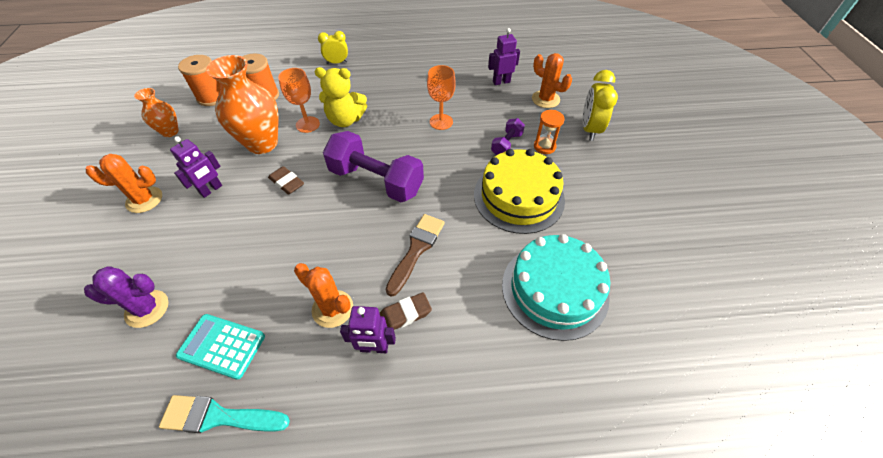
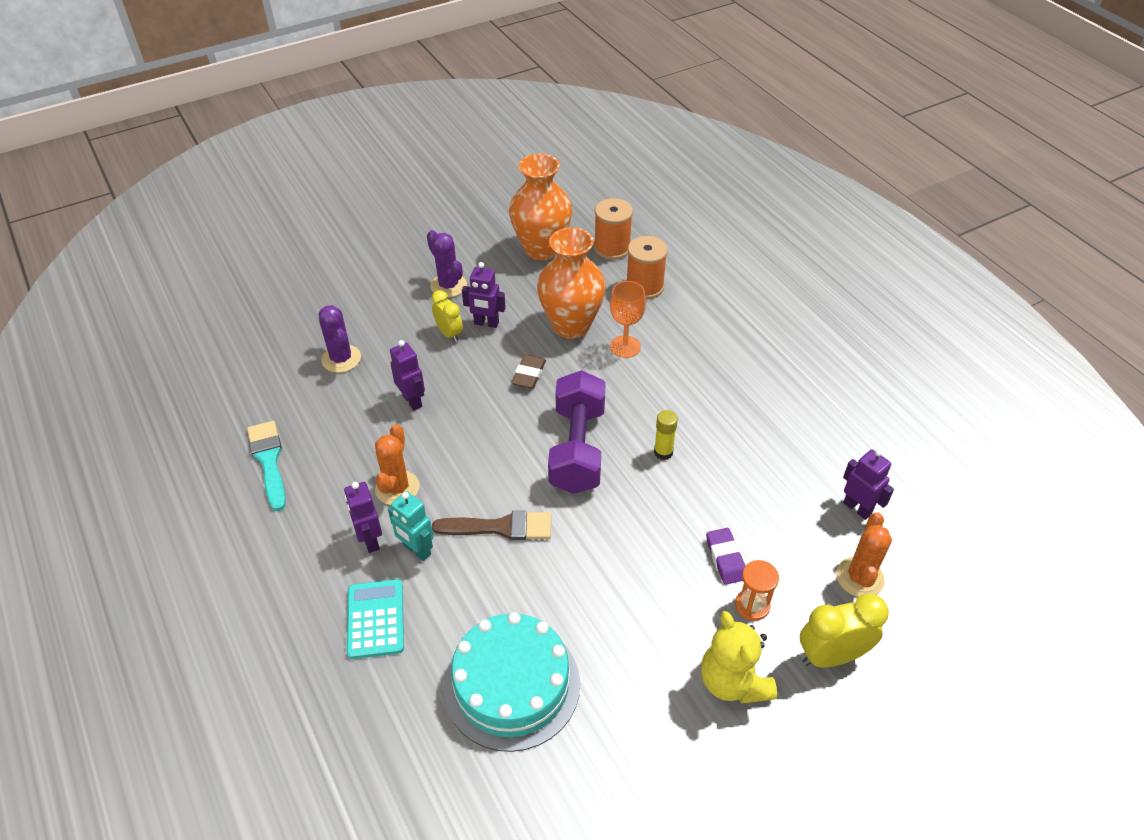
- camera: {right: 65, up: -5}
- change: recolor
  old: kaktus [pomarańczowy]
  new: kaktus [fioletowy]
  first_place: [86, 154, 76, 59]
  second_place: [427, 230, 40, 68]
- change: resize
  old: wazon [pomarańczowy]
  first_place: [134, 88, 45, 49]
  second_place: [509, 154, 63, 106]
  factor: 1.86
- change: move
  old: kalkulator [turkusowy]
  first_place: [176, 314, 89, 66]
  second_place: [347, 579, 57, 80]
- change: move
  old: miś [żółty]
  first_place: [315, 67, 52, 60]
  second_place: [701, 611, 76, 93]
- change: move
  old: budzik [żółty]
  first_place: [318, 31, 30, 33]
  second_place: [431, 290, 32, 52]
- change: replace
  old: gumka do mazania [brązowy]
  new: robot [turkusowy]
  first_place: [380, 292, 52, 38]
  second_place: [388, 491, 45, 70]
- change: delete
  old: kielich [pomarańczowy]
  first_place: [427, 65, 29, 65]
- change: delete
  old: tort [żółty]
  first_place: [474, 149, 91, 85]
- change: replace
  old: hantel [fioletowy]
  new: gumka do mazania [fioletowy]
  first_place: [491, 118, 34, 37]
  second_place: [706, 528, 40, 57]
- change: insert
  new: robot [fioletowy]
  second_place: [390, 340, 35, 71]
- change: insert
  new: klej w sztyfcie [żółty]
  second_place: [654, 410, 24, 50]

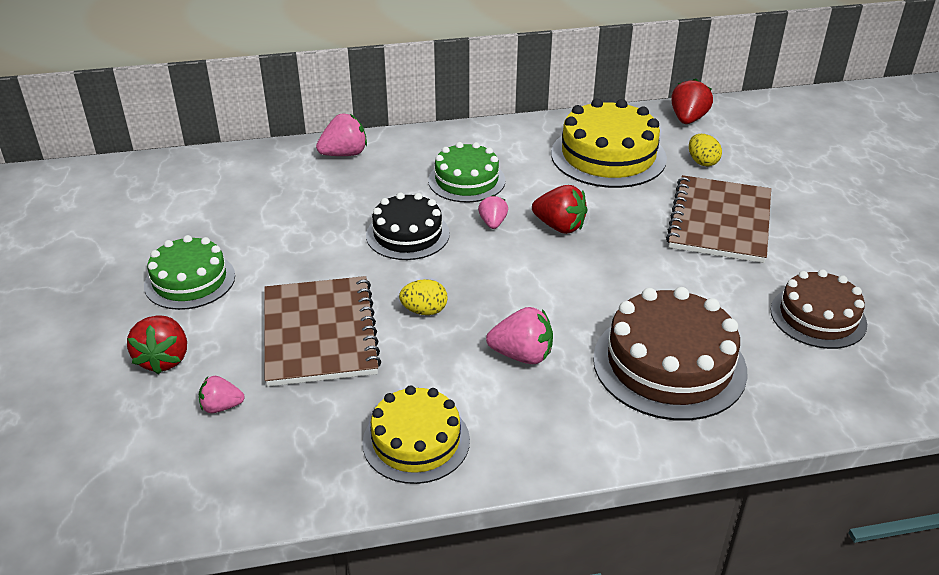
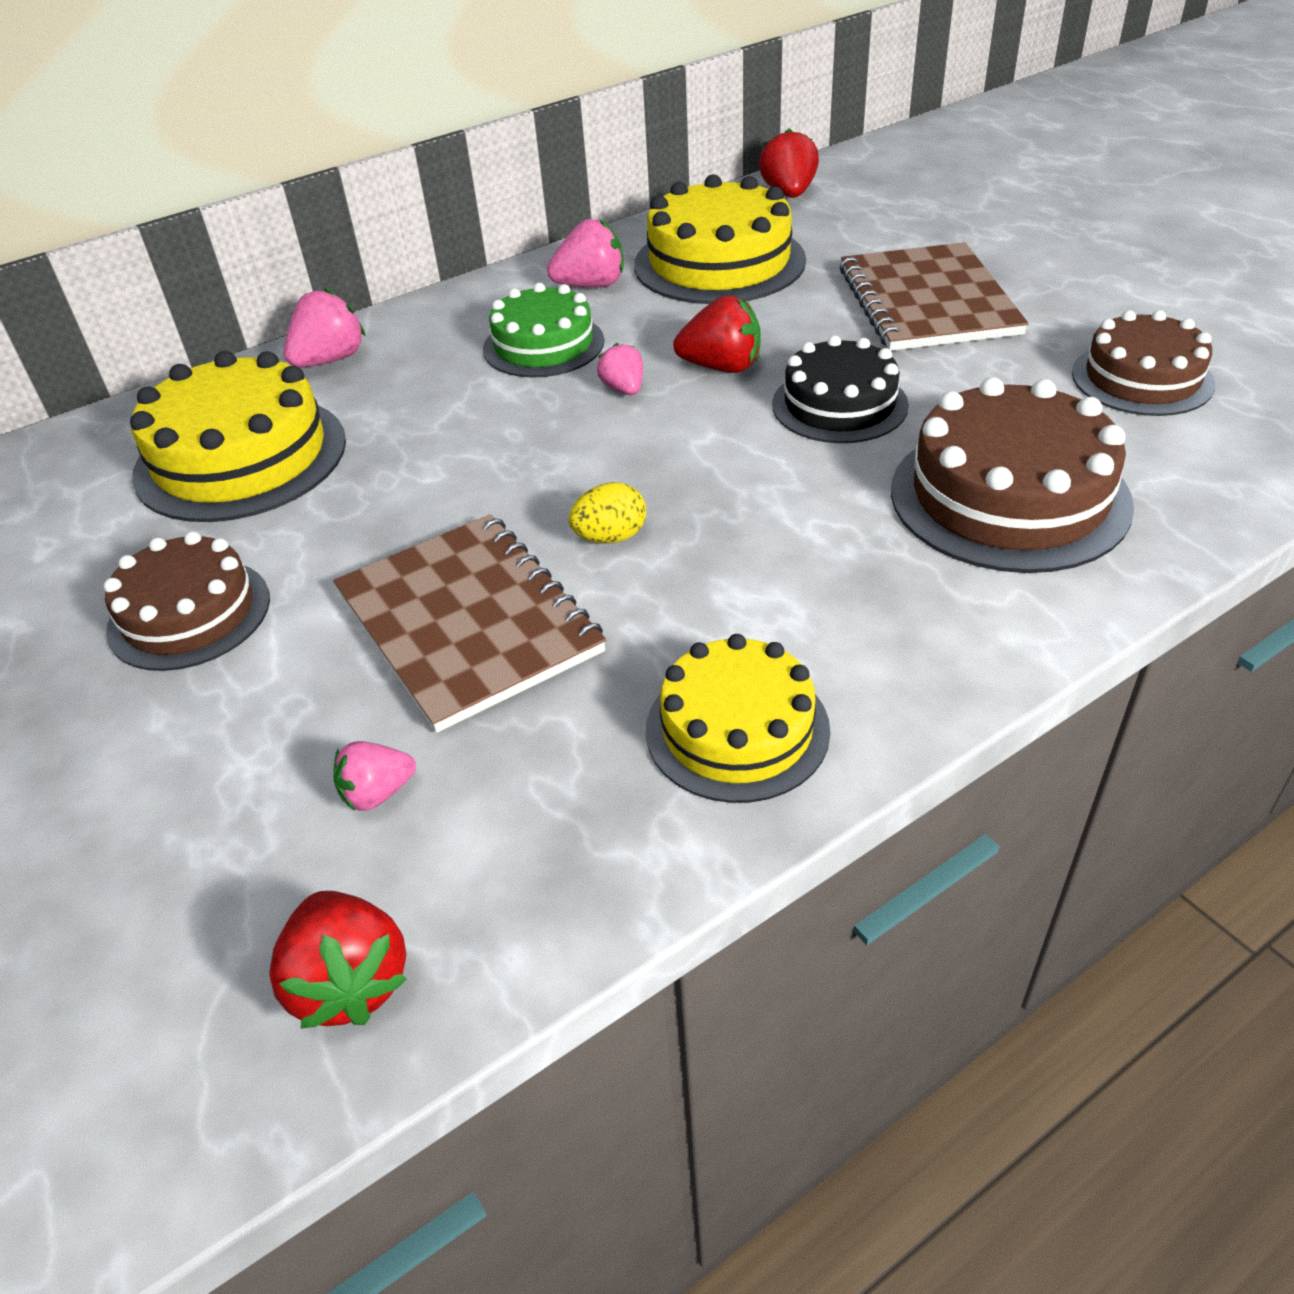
- camera: {right: -20, up: 5}
- change: move
  old: truskawka [czerwony]
  first_place: [127, 315, 60, 59]
  second_place: [269, 891, 138, 138]
- change: recolor
  old: tort [zielony]
  new: tort [brązowy]
  first_place: [144, 235, 91, 75]
  second_place: [104, 531, 166, 140]
- change: move
  old: tort [czarny]
  first_place: [366, 192, 84, 68]
  second_place: [772, 335, 137, 108]
- change: move
  old: truskawka [różowy]
  first_place: [486, 307, 67, 57]
  second_place: [547, 219, 76, 68]
- change: delete
  old: jajko [żółty]
  first_place: [689, 134, 33, 33]
- change: insert
  new: tort [żółty]
  second_place: [130, 351, 216, 171]

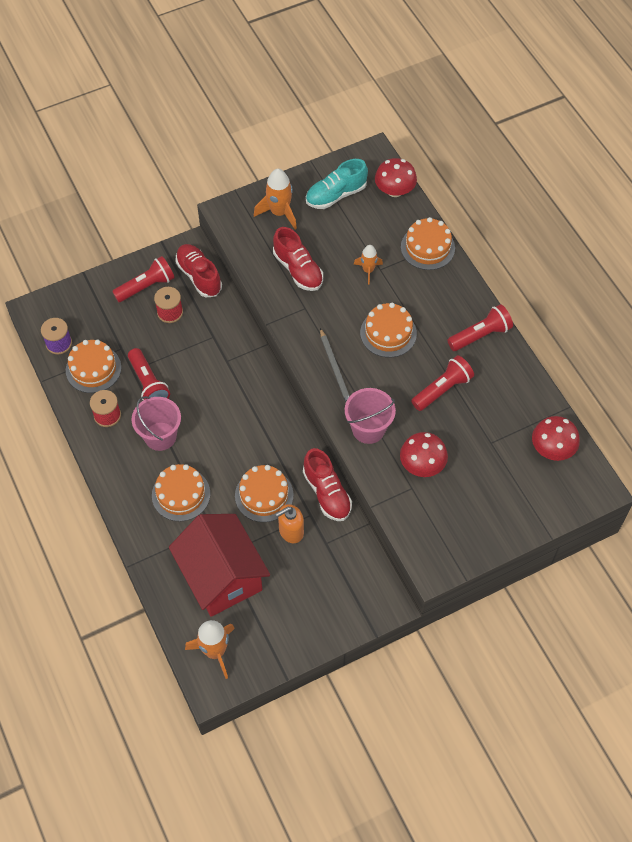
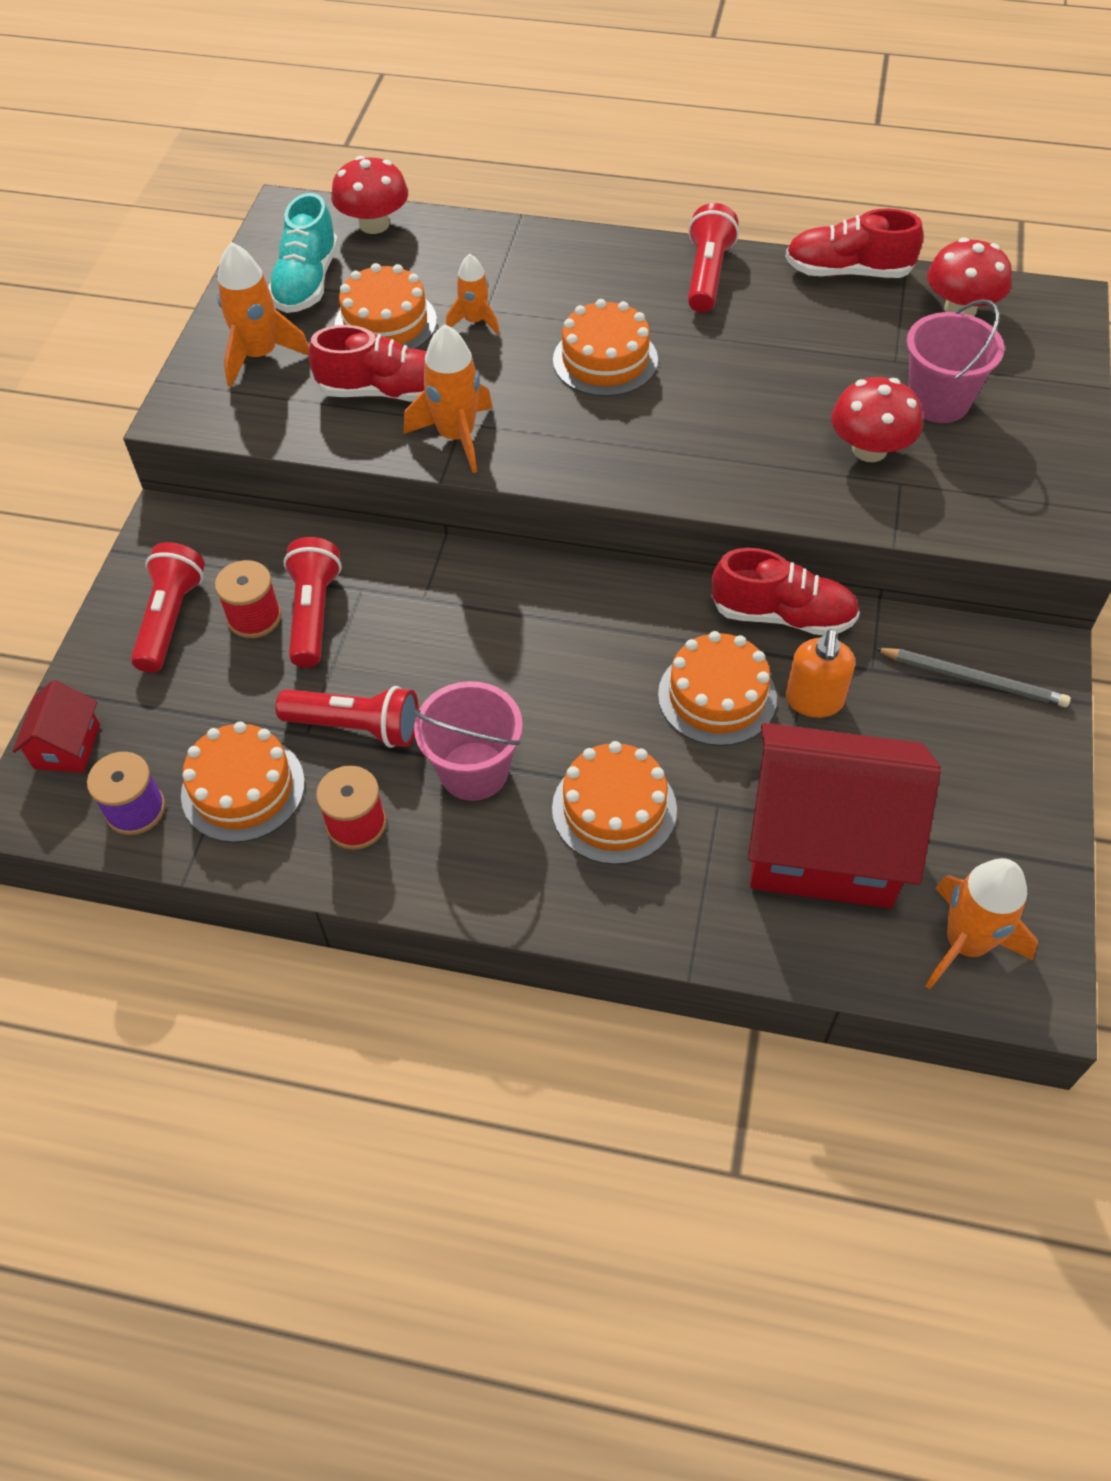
- camera: {right: -50, up: -5}
- change: move
  old: but [czerwony]
  first_place: [175, 244, 47, 54]
  second_place: [785, 209, 138, 69]
- change: move
  old: ołówek [szary]
  first_place: [320, 328, 30, 75]
  second_place: [874, 648, 197, 59]
- change: move
  old: wiadro [różowy]
  first_place: [345, 388, 51, 56]
  second_place: [907, 299, 98, 124]
- change: move
  old: tort [pomarańczowy]
  first_place: [401, 217, 54, 53]
  second_place: [334, 263, 103, 86]
- change: move
  old: latarka [czerwony]
  first_place: [411, 355, 63, 56]
  second_place: [283, 537, 59, 131]
- change: insert
  new: domek [czerwony]
  second_place: [12, 680, 88, 93]
- change: insert
  new: rakieta [pomarańczowy]
  second_place: [404, 324, 89, 149]

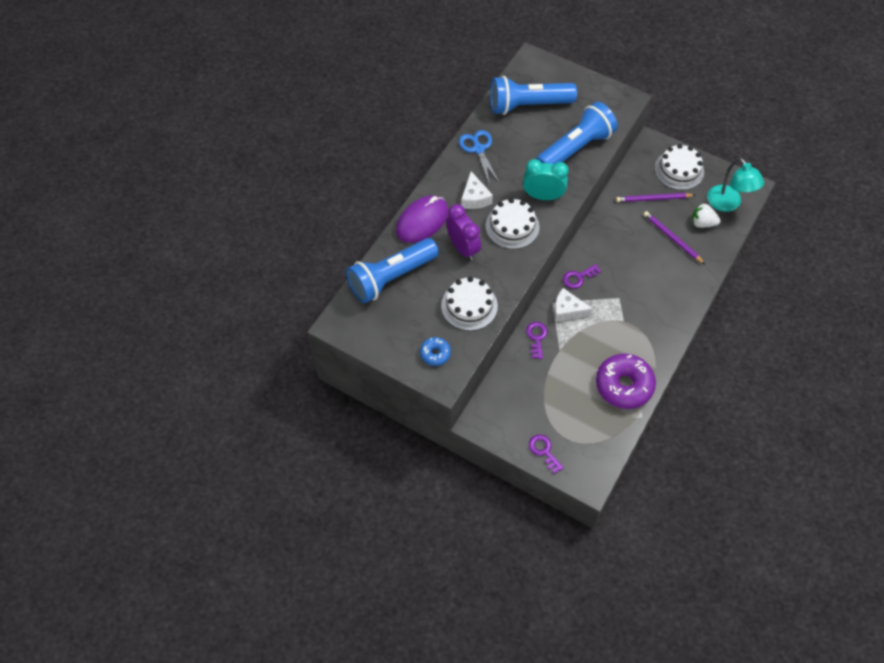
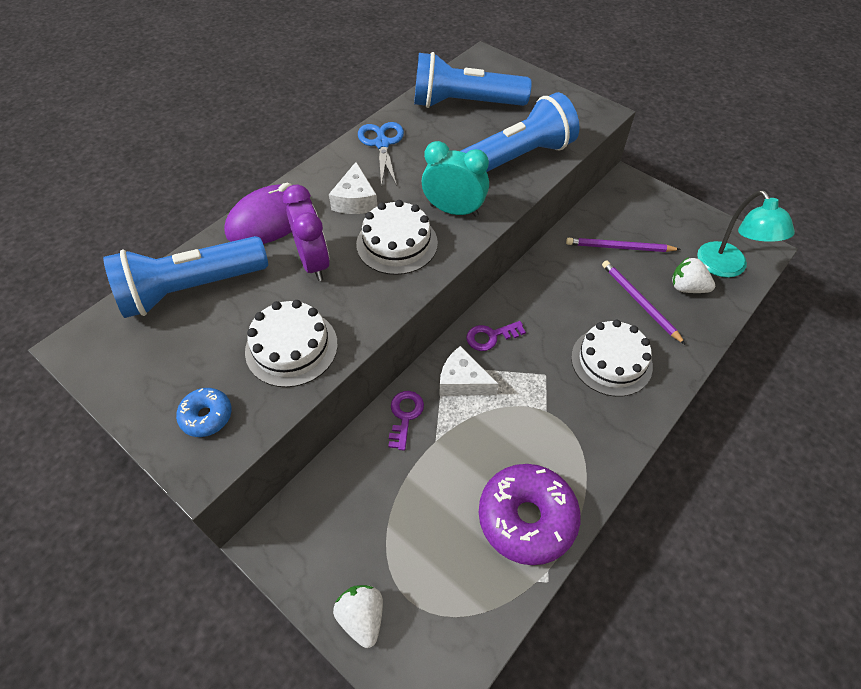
- camera: {right: 10, up: -5}
- change: replace
  old: klucz [fioletowy]
  new: truskawka [biały]
  first_place: [529, 434, 35, 40]
  second_place: [333, 585, 50, 63]
- change: move
  old: tort [biały]
  first_place: [655, 144, 49, 46]
  second_place: [571, 320, 82, 77]

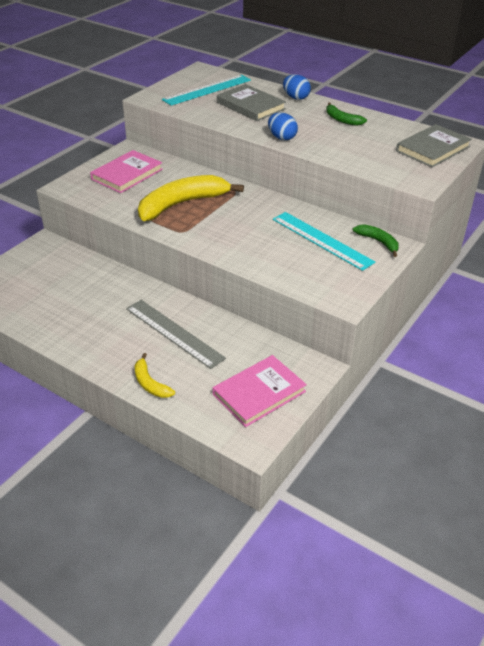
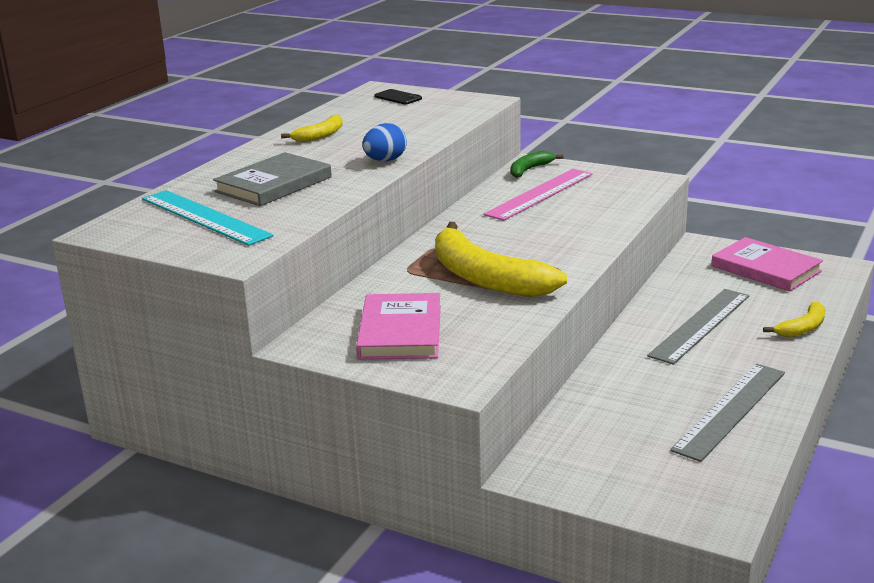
- camera: {right: -95, up: -15}
- change: rotate
  old: książka [różowy]
  first_place: [90, 150, 73, 43]
  second_place: [356, 293, 85, 67]
  degrees: 60
- change: recolor
  old: linijka [turkusowy]
  new: linijka [różowy]
  first_place: [273, 212, 102, 59]
  second_place: [483, 169, 110, 52]
- change: delete
  old: jajko [niebieski]
  first_place: [283, 74, 28, 26]
- change: recolor
  old: banan [zielony]
  new: banan [żółty]
  first_place: [326, 102, 41, 24]
  second_place: [281, 114, 62, 28]
- change: replace
  old: książka [szary]
  new: telefon [czarny]
  first_place: [396, 124, 76, 43]
  second_place: [374, 89, 48, 15]
- change: insert
  new: linijka [szary]
  second_place: [670, 364, 115, 98]

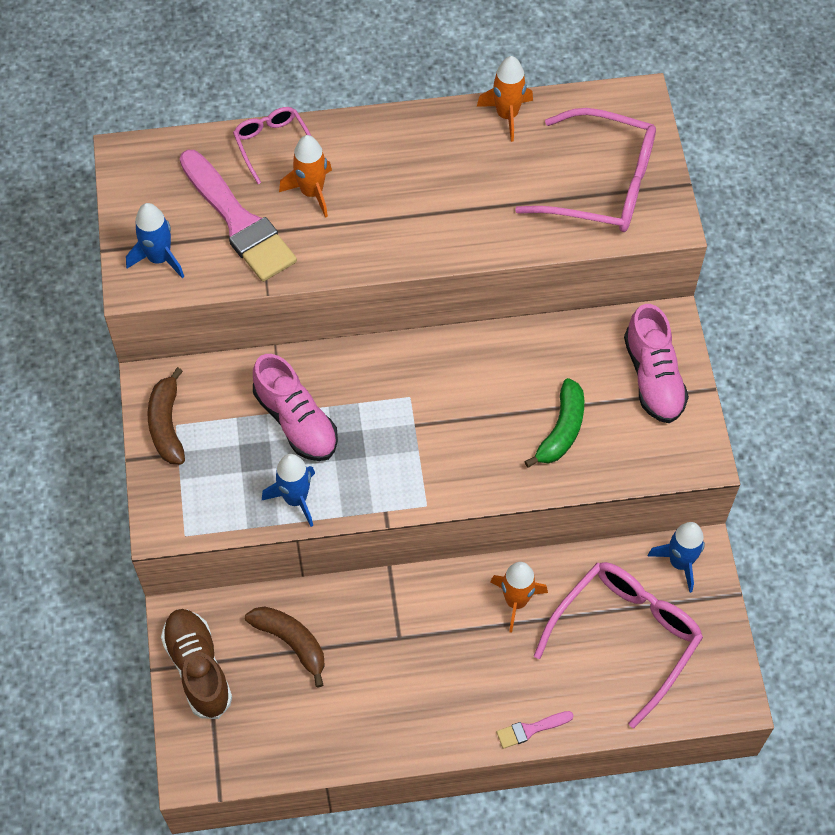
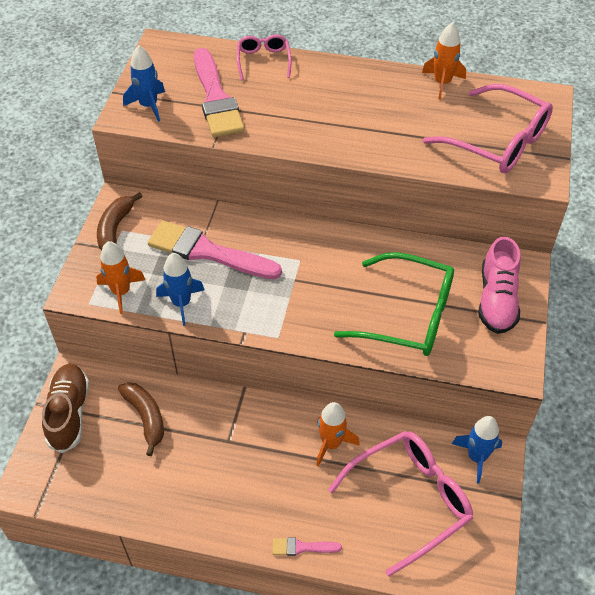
- camera: {right: 20, up: -10}
- change: replace
  old: but [różowy]
  new: pędzel [różowy]
  first_place: [253, 354, 85, 107]
  second_place: [148, 221, 134, 58]
- change: move
  old: rakieta [pomarańczowy]
  first_place: [279, 135, 53, 83]
  second_place: [96, 241, 49, 73]
- change: replace
  old: banan [zielony]
  new: okulary [zielony]
  first_place: [524, 378, 60, 90]
  second_place: [334, 252, 120, 104]

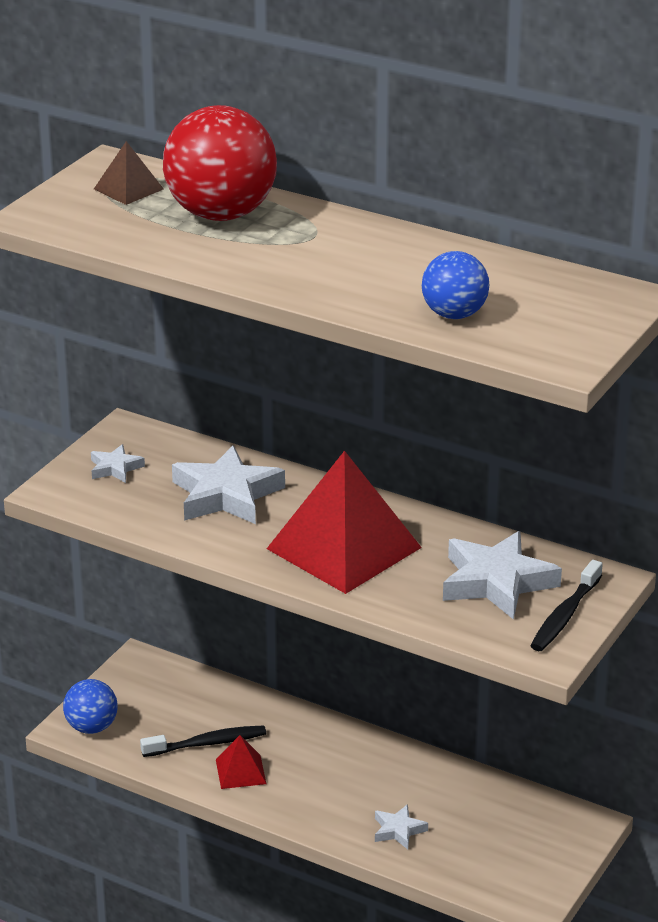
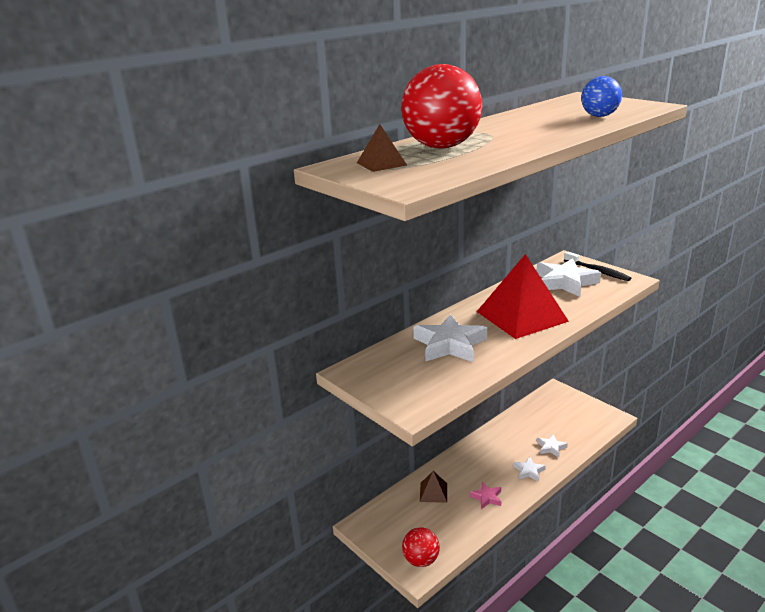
- camera: {right: -70, up: -5}
- change: recolor
  old: piłka [niebieski]
  new: piłka [czerwony]
  first_place: [63, 679, 55, 55]
  second_place: [402, 527, 38, 40]
- change: move
  old: gwiazda [biały]
  first_place: [91, 444, 54, 39]
  second_place: [514, 457, 32, 25]
- change: delete
  old: szczoteczka do zębów [czarny]
  first_place: [140, 725, 126, 32]
- change: replace
  old: piramida [czerwony]
  new: gwiazda [różowy]
  first_place: [216, 735, 50, 54]
  second_place: [470, 482, 31, 27]
- change: insert
  new: piramida [brązowy]
  second_place: [420, 471, 27, 32]

